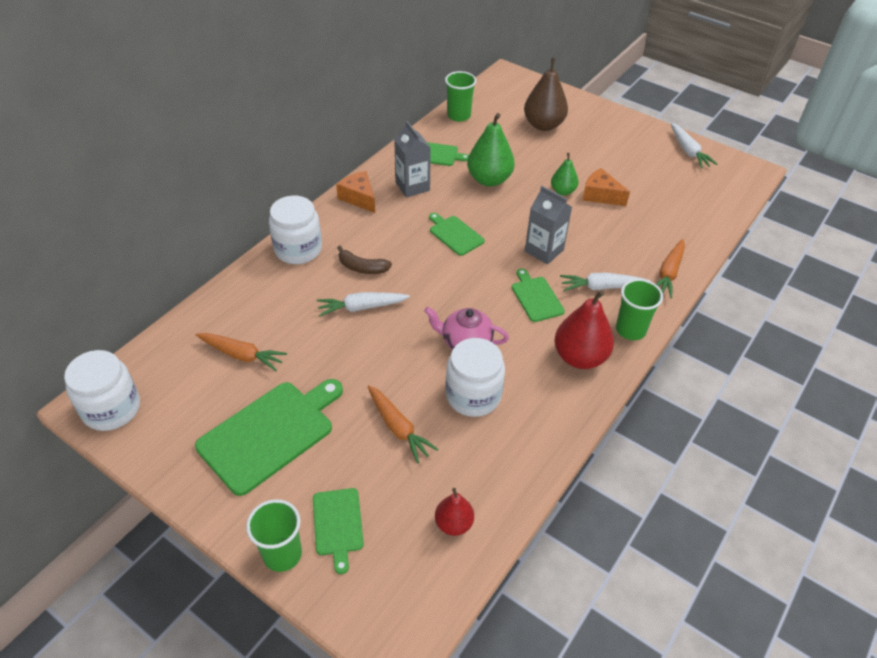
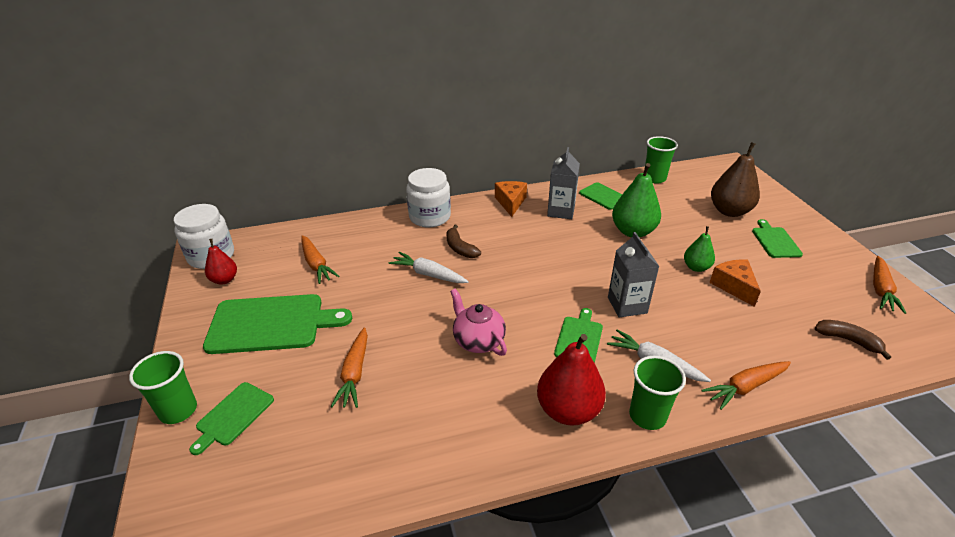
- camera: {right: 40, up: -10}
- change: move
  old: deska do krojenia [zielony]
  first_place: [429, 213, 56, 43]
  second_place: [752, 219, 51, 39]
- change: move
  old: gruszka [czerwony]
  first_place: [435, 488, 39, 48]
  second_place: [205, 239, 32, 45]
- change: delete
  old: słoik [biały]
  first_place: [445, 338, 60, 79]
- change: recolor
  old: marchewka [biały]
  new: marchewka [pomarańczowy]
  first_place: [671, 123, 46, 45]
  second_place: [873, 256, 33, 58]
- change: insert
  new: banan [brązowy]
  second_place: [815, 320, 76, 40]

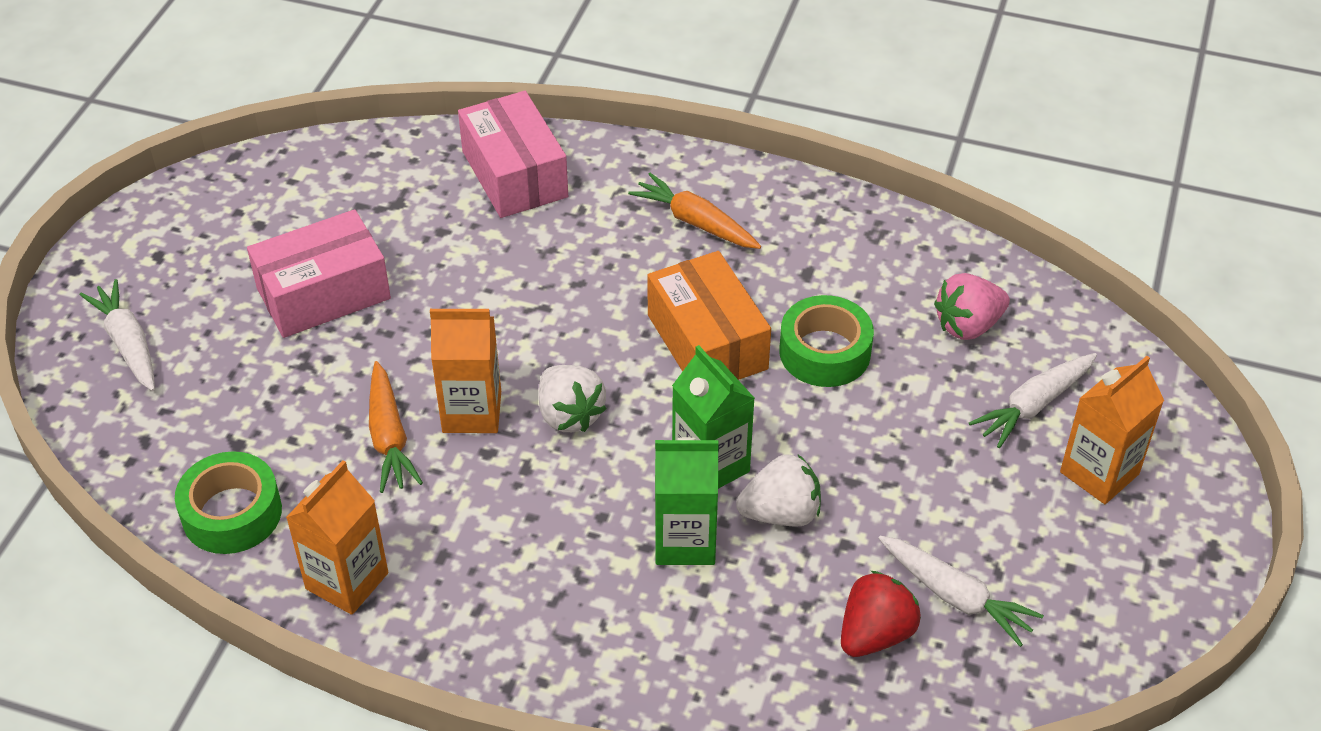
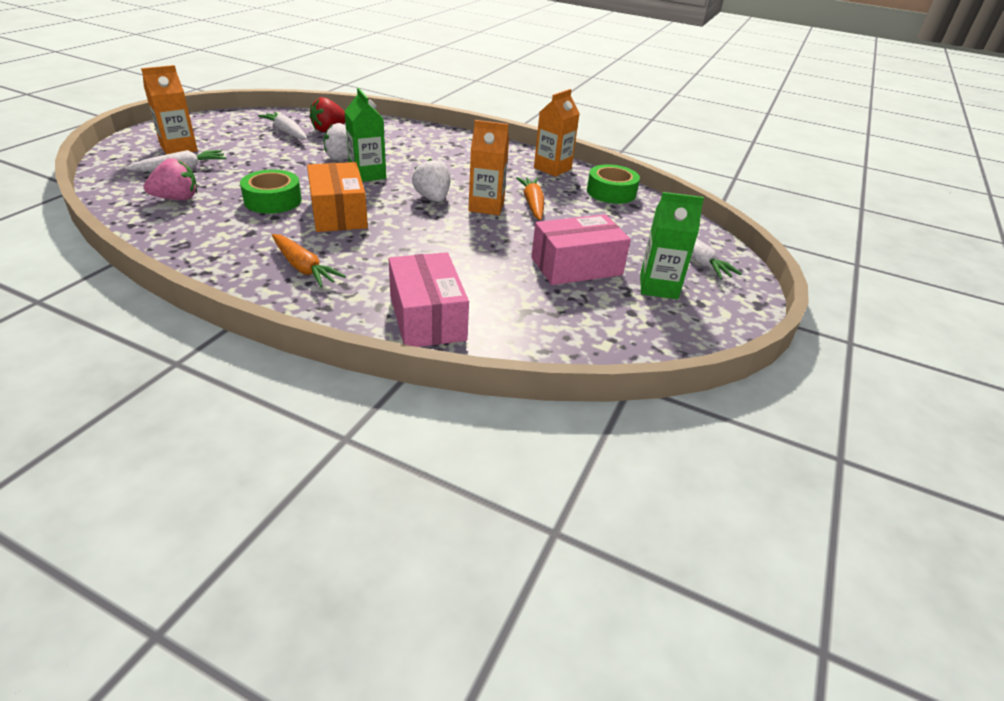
- camera: {right: -175, up: -10}
- change: move
  old: karton mleka [zielony]
  first_place: [655, 437, 64, 128]
  second_place: [640, 192, 64, 107]

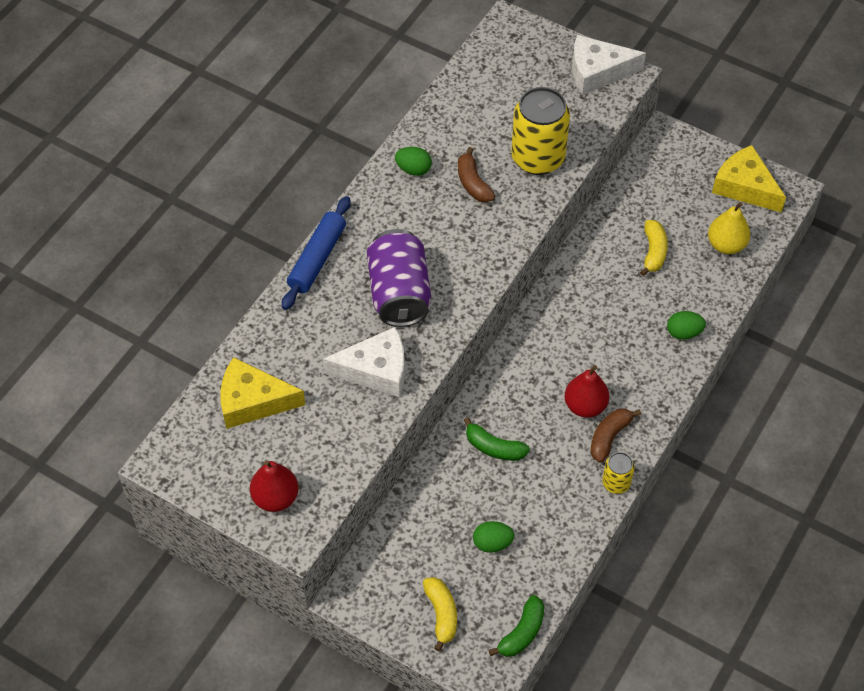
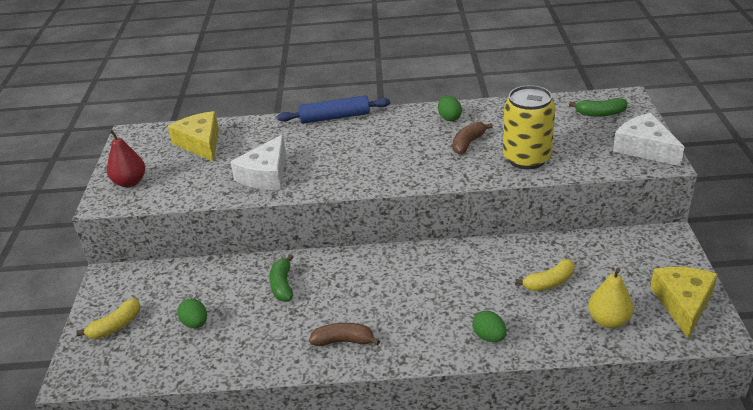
- camera: {right: 60, up: -20}
- change: rotate
  old: ser [biały]
  first_place: [323, 327, 82, 70]
  second_place: [230, 135, 56, 55]
  degrees: 60
- change: delete
  old: puszka [fioletowy]
  first_place: [367, 229, 64, 98]
- change: move
  old: banan [zielony]
  first_place: [489, 595, 55, 62]
  second_place: [569, 98, 59, 19]
- change: delete
  old: gruszka [czerwony]
  first_place: [565, 365, 44, 53]
- change: delete
  old: puszka [żółty]
  first_place: [602, 452, 32, 42]

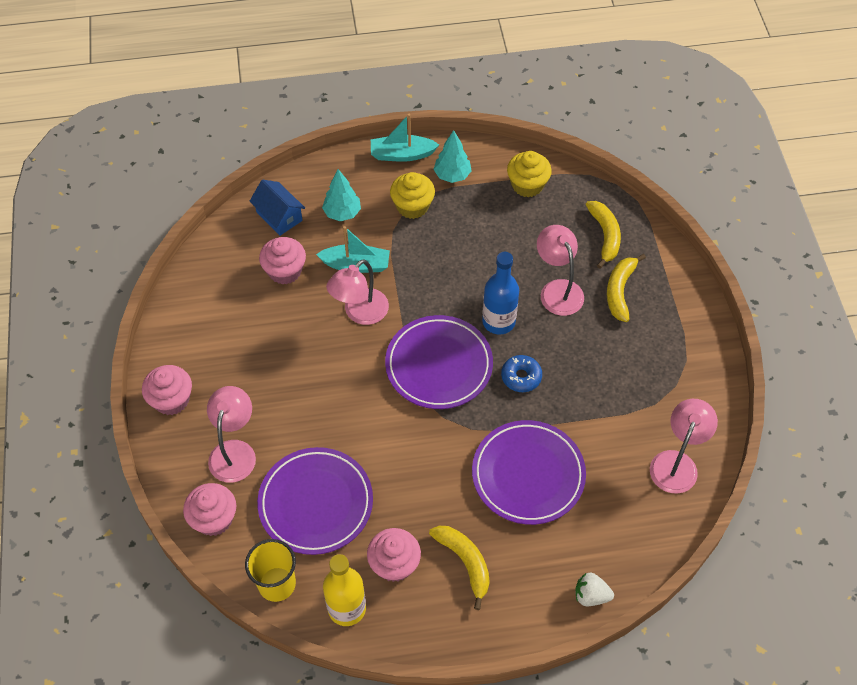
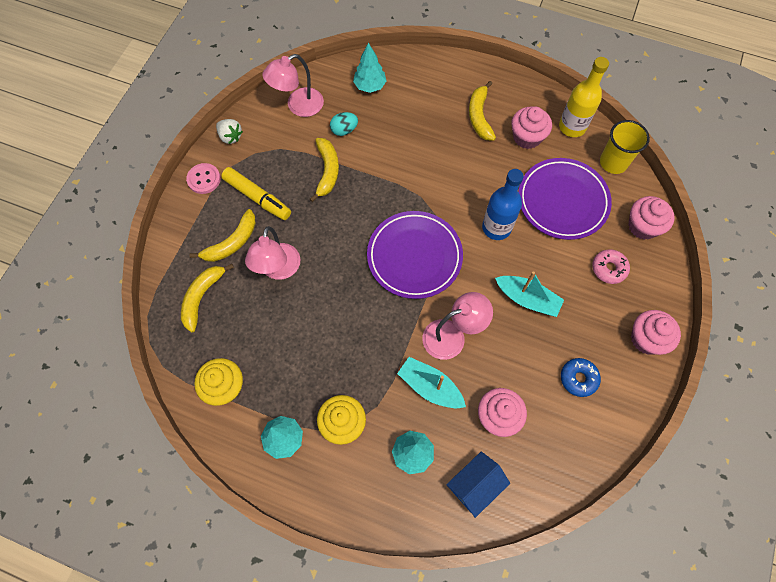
- camera: {right: -150, up: 10}
- change: replace
  old: lampka [różowy]
  new: donut [różowy]
  first_place: [207, 386, 49, 97]
  second_place: [592, 249, 38, 35]
- change: rotate
  old: domek [niebieski]
  first_place: [250, 180, 55, 56]
  second_place: [446, 451, 64, 67]
  degrees: 60
- change: move
  old: łódka [turkusowy]
  first_place: [371, 114, 68, 48]
  second_place: [495, 271, 69, 46]
- change: delete
  old: talerz [fioletowy]
  first_place: [472, 420, 114, 105]
- change: move
  old: butelka [niebieski]
  first_place: [482, 252, 37, 83]
  second_place: [482, 169, 42, 71]
- change: move
  old: donut [niebieski]
  first_place: [501, 355, 41, 37]
  second_place: [561, 358, 40, 39]
- change: move
  old: truskawka [biały]
  first_place: [575, 573, 39, 33]
  second_place: [216, 119, 27, 25]
- change: insert
  new: guzik [różowy]
  second_place: [186, 163, 35, 31]
- change: insert
  new: flamaster [żółty]
  second_place: [221, 167, 70, 53]
- change: insert
  new: banan [żółty]
  second_place: [310, 138, 29, 64]
- change: insert
  new: jajko [turkusowy]
  second_place: [330, 112, 28, 24]
- change: insert
  new: drzewko [turkusowy]
  second_place: [353, 43, 33, 50]

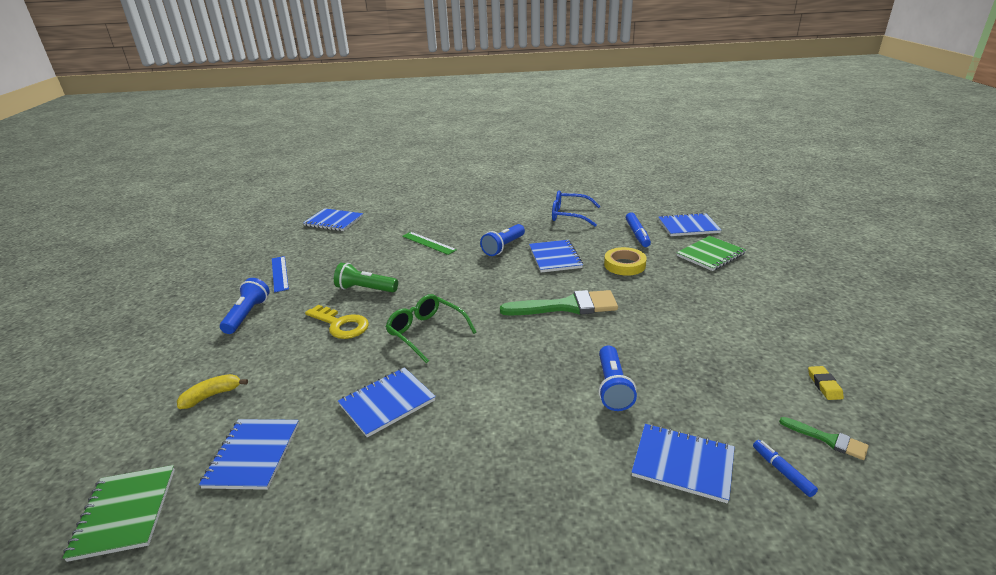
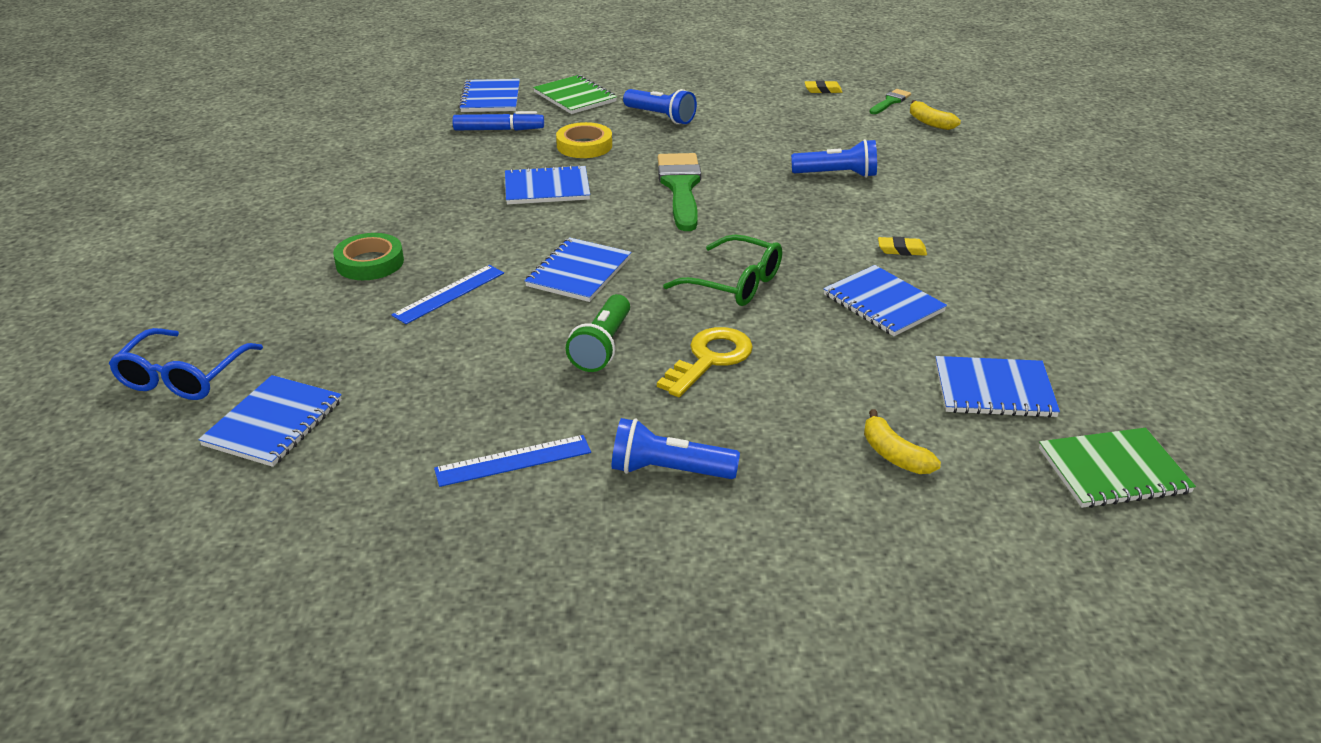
- camera: {right: -90, up: 5}
- change: rotate
  old: okulary [zielony]
  first_place: [386, 294, 90, 69]
  second_place: [663, 234, 119, 72]
  degrees: -105
- change: recolor
  old: linijka [zielony]
  new: linijka [niebieski]
  first_place: [402, 232, 55, 23]
  second_place: [391, 265, 113, 59]
- change: move
  old: latarka [niebieski]
  first_place: [480, 224, 45, 32]
  second_place: [623, 89, 74, 35]
- change: move
  old: okulary [niebieski]
  first_place: [552, 191, 48, 35]
  second_place: [109, 328, 154, 72]
- change: move
  old: zeszyt [niebieski]
  first_place: [632, 424, 103, 79]
  second_place: [525, 237, 106, 65]
- change: replace
  old: flamaster [niebieski]
  new: banan [żółty]
  first_place: [753, 440, 65, 57]
  second_place: [910, 100, 51, 30]
- change: insert
  new: taśma klejąca [zielony]
  second_place: [333, 233, 71, 47]
- change: insert
  new: gumka do mazania [żółty]
  second_place: [878, 237, 49, 19]

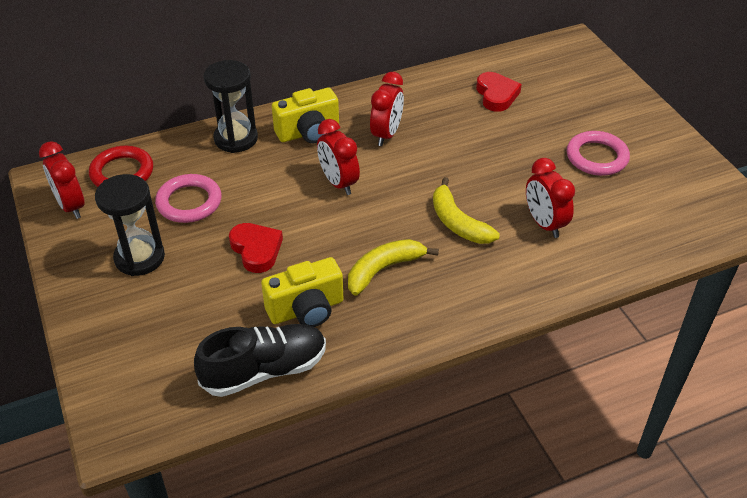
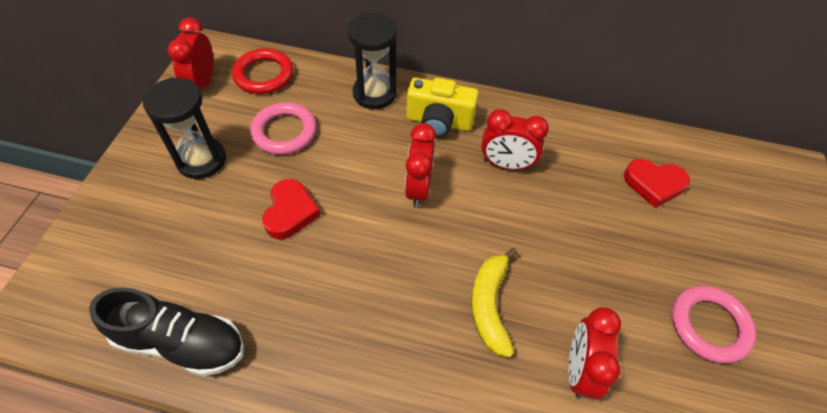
- camera: {right: 35, up: 10}
- change: delete
  old: aparat fotograficzny [żółty]
  first_place: [261, 257, 82, 70]
- change: delete
  old: banan [żółty]
  first_place: [348, 239, 91, 57]
- change: rotate
  old: budzik [czerwony]
  first_place: [370, 72, 34, 74]
  second_place: [481, 109, 68, 61]
  degrees: 45
- change: rotate
  old: serce [czerwony]
  first_place: [476, 72, 46, 40]
  second_place: [624, 159, 66, 49]
  degrees: 75

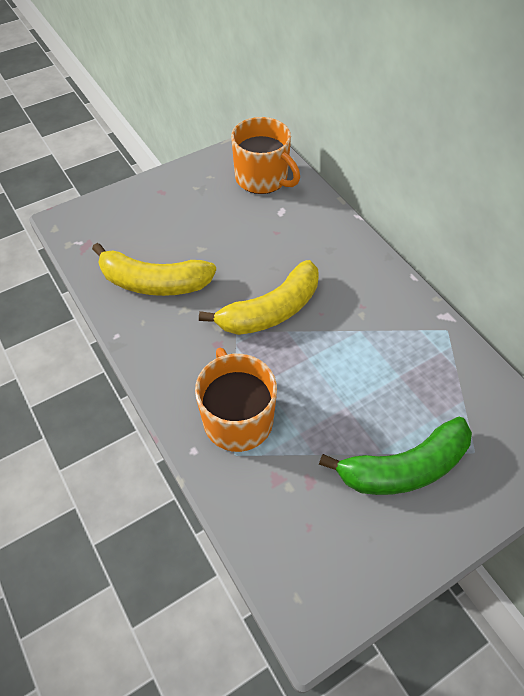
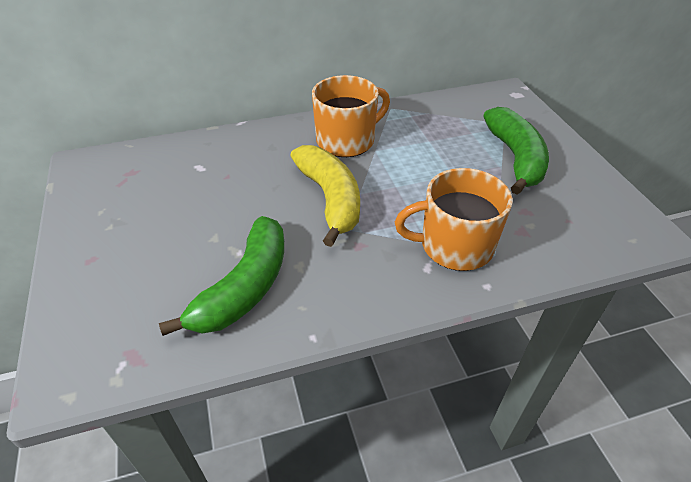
- camera: {right: -75, up: -10}
- change: recolor
  old: banan [żółty]
  new: banan [zielony]
  first_place: [92, 243, 124, 53]
  second_place: [159, 216, 125, 120]
- change: move
  old: kubek [pomarańczowy]
  first_place: [231, 117, 69, 77]
  second_place: [312, 75, 78, 82]

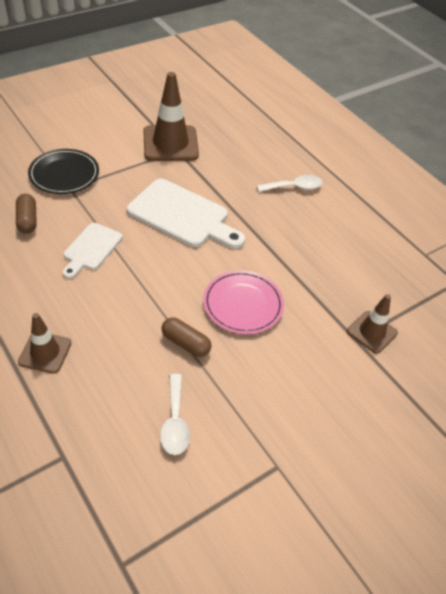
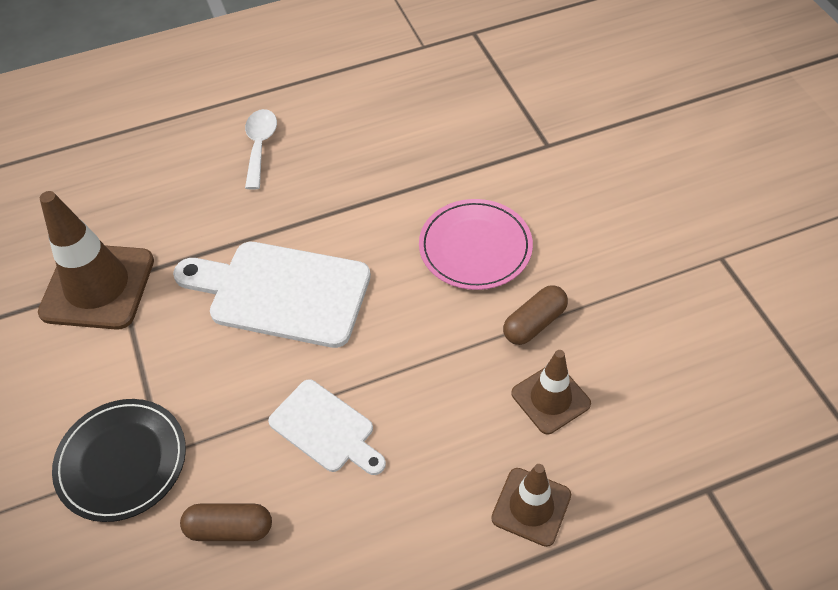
- camera: {right: -70, up: 5}
- change: rotate
  old: deska do krojenia [biały]
  first_place: [127, 179, 118, 70]
  second_place: [173, 242, 198, 106]
  degrees: -120
- change: delete
  old: łyżka [biały]
  first_place: [160, 374, 30, 81]
- change: move
  old: pachołek [brązowy]
  first_place: [347, 294, 51, 60]
  second_place: [511, 350, 80, 84]

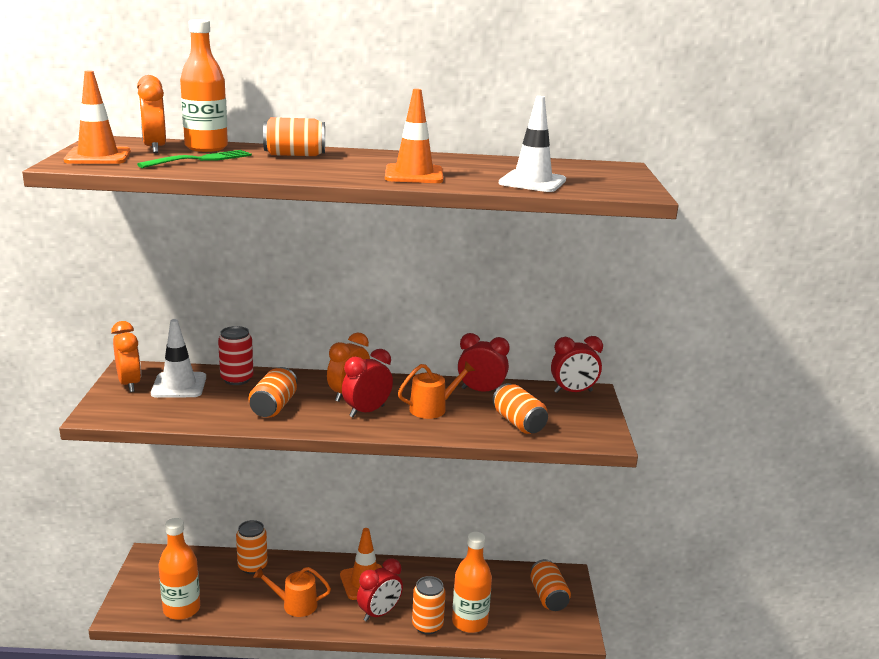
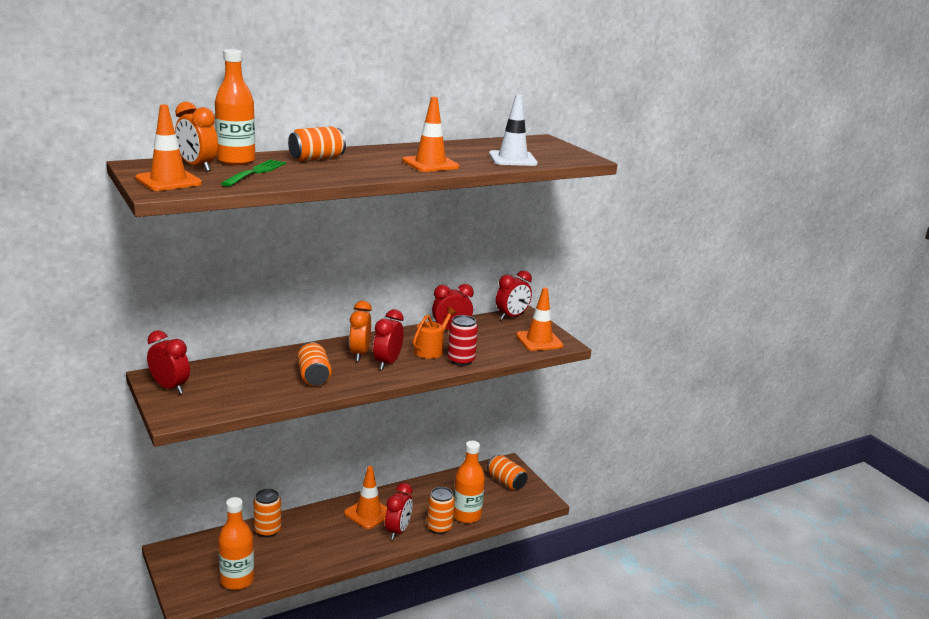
- camera: {right: -30, up: 0}
- change: recolor
  old: budzik [pomarańczowy]
  new: budzik [czerwony]
  first_place: [111, 321, 30, 71]
  second_place: [147, 330, 43, 64]
- change: delete
  old: pachołek [biały]
  first_place: [151, 319, 55, 79]
- change: move
  old: puszka [czerwony]
  first_place: [218, 326, 36, 59]
  second_place: [448, 315, 30, 51]
- change: delete
  old: konewka [pomarańczowy]
  first_place: [253, 567, 78, 50]
- change: delete
  old: puszka [pomarańczowy]
  first_place: [492, 383, 56, 51]
- change: insert
  new: pachołek [pomarańczowy]
  second_place: [516, 288, 47, 63]

